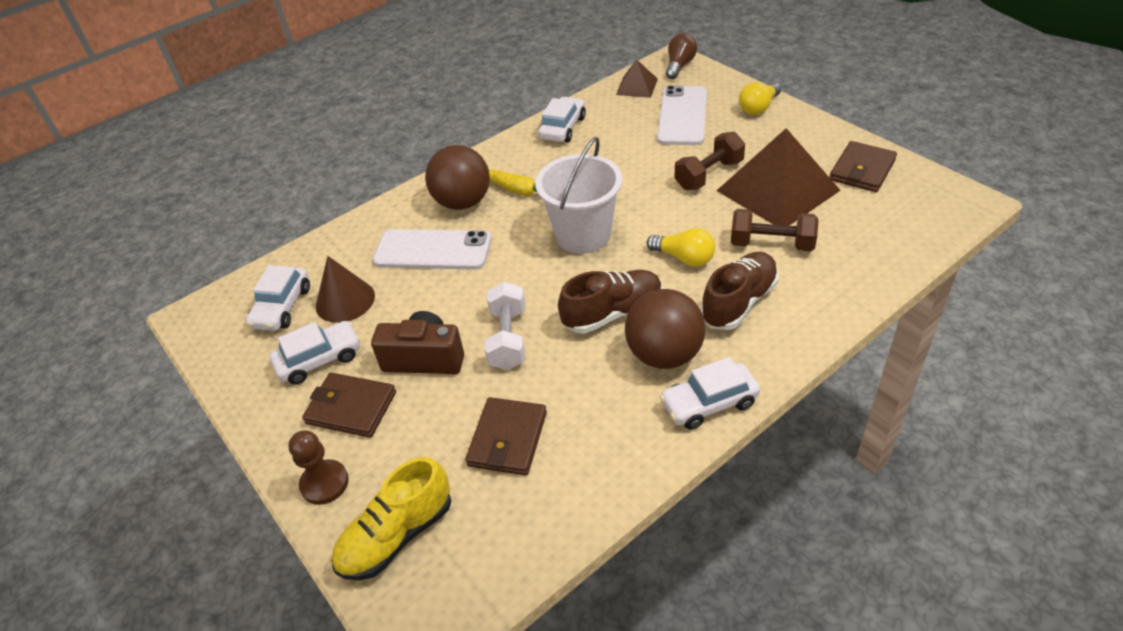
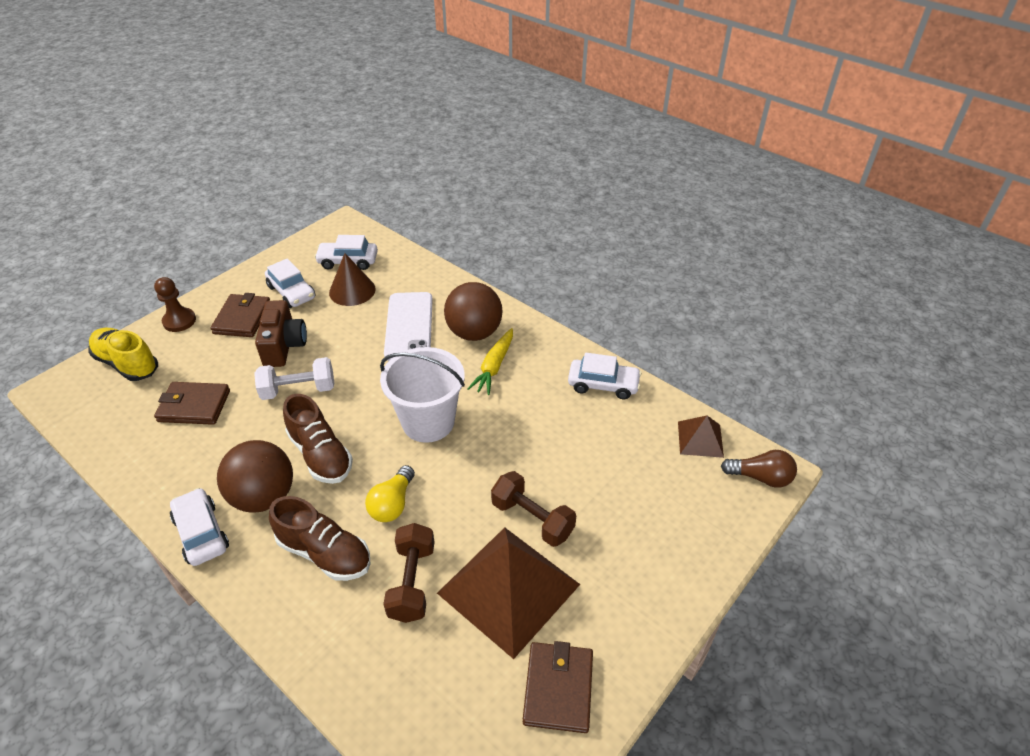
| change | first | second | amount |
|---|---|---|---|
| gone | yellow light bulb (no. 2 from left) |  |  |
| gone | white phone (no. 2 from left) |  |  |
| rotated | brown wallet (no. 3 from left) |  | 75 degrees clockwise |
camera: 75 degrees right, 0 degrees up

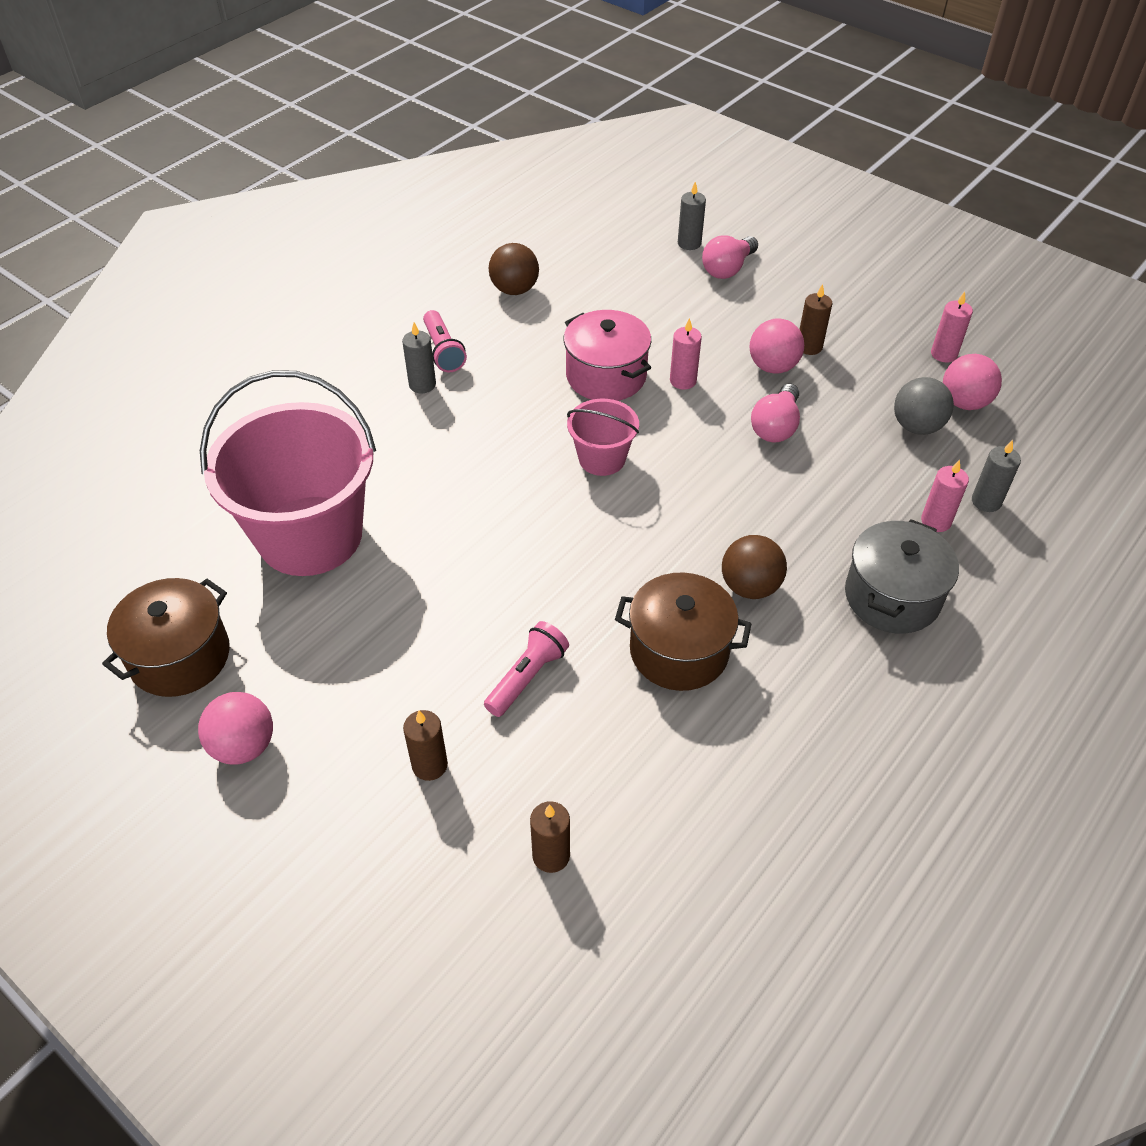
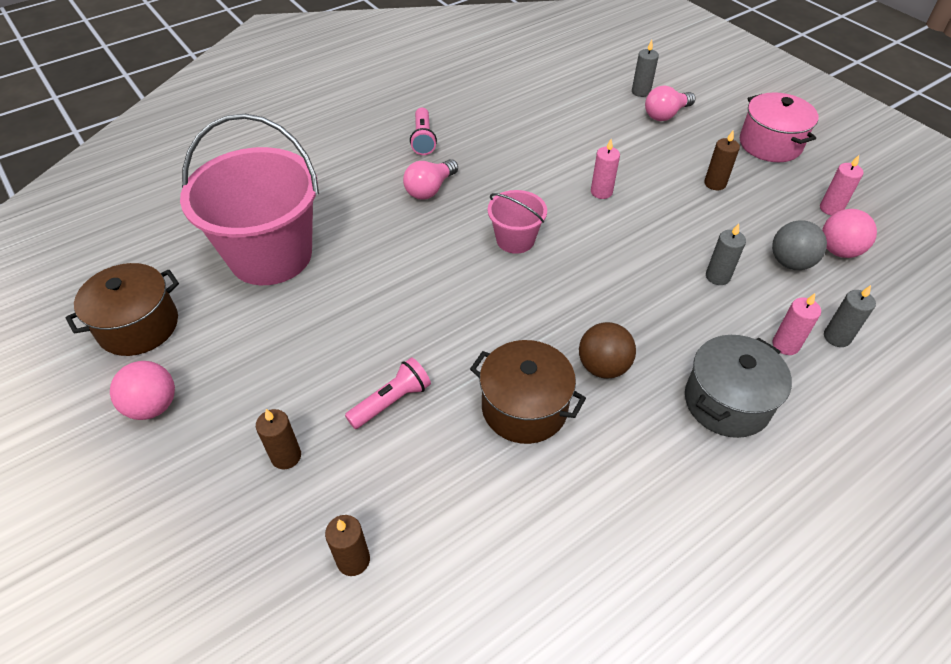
| change | first | second | amount |
|---|---|---|---|
| gone | brown ball (no. 1 from left) |  |  |
| shifted | pink pot |  |  |
| gone | pink ball (no. 2 from left) |  |  |
| shifted | grey candle (no. 1 from left in the first image) | grey candle (no. 2 from left) |  |
| shifted | pink light bulb (no. 2 from left in the first image) | pink light bulb (no. 1 from left) |  |
camera: 15 degrees right, 0 degrees up

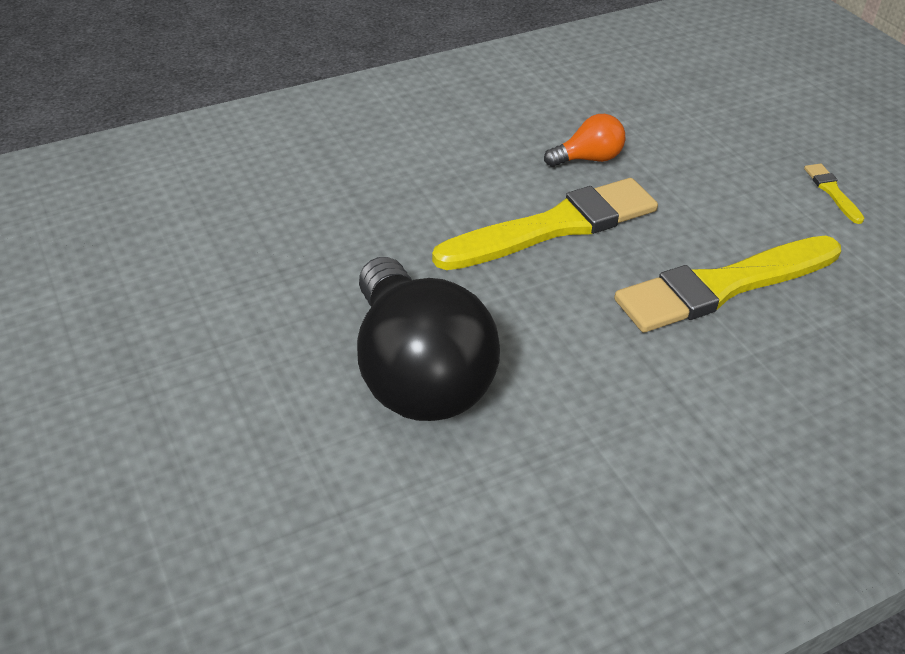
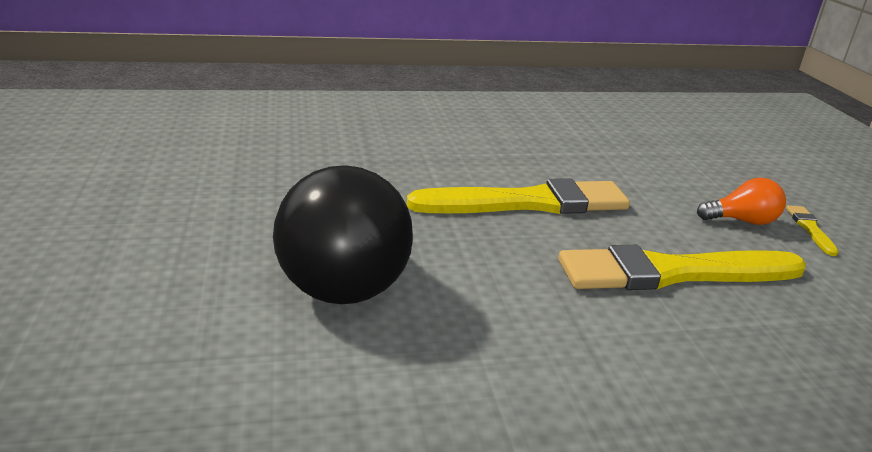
| change | first | second | amount |
|---|---|---|---|
| shifted | orange light bulb |  |  |
camera: 15 degrees right, 15 degrees down

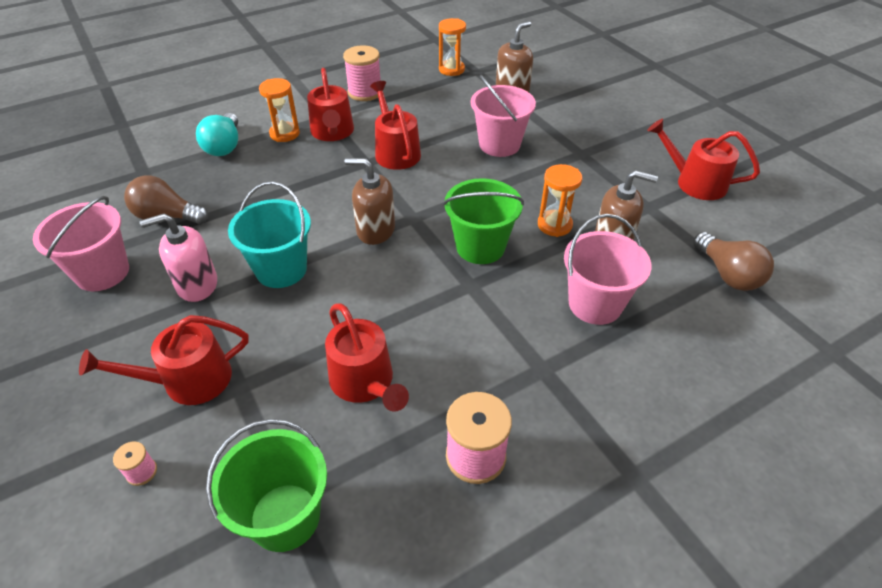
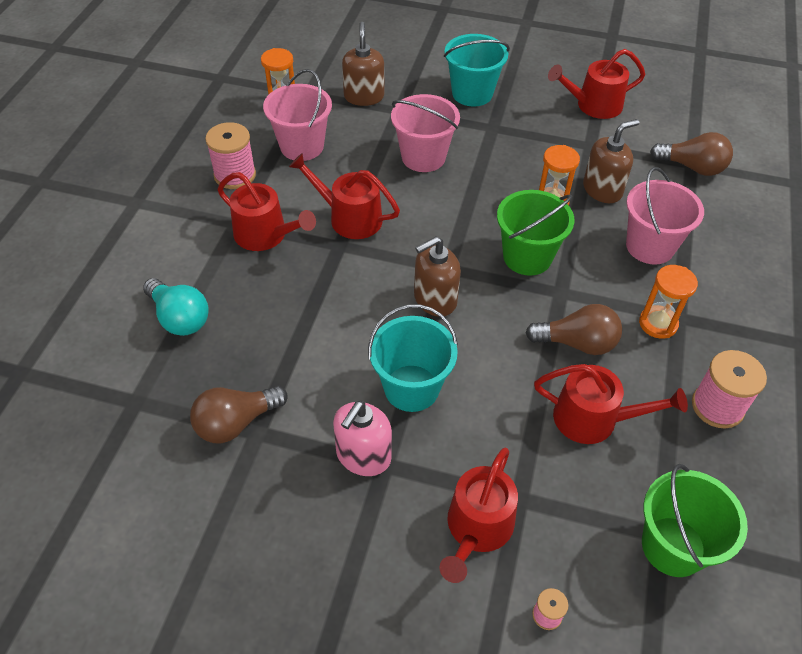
| change | first | second | amount |
|---|---|---|---|
| shifted | orange hourglass (no. 1 from left in the first image) | orange hourglass (no. 3 from left) |  |
| shifted | pink bucket (no. 1 from left) |  |  |
| new |  | turquoise bucket (no. 2 from left) |  |
| new |  | brown light bulb (no. 2 from left) |  |
camera: 45 degrees left, 5 degrees up

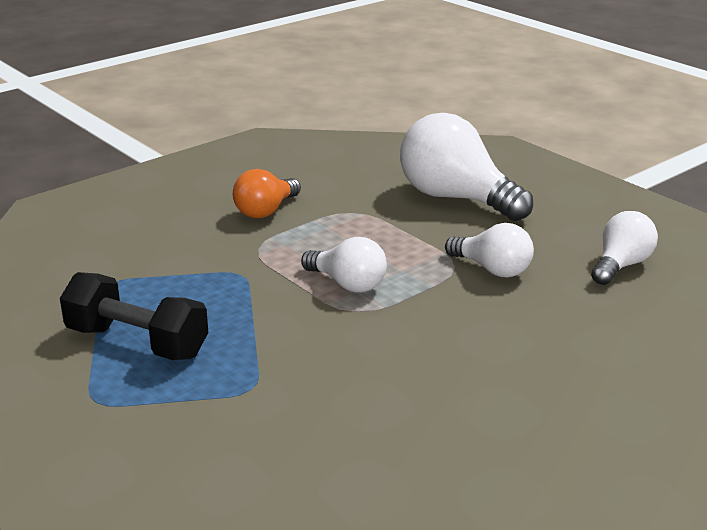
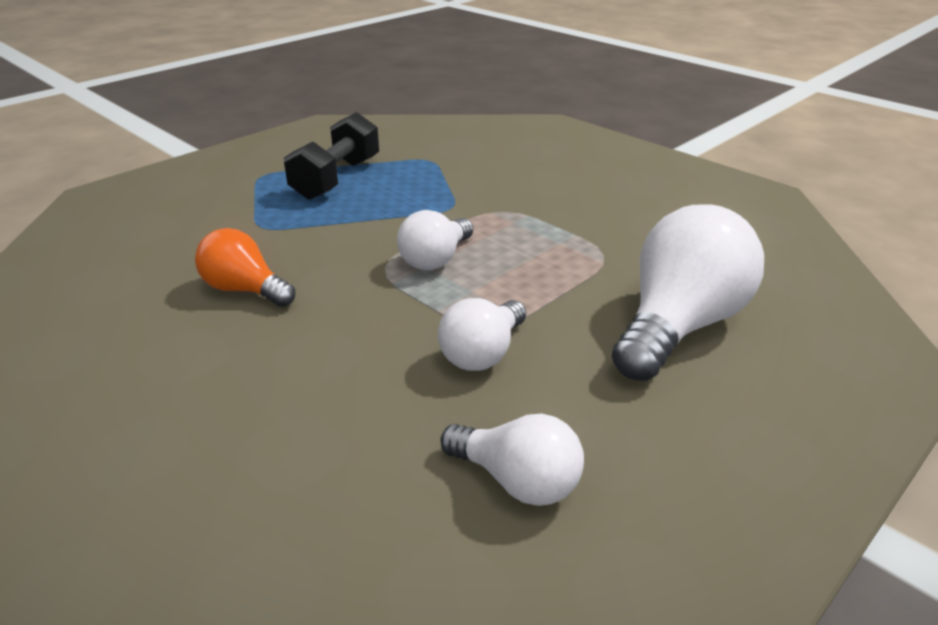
| change | first | second | amount |
|---|---|---|---|
| shifted | orange light bulb |  |  |
camera: 85 degrees right, 5 degrees up

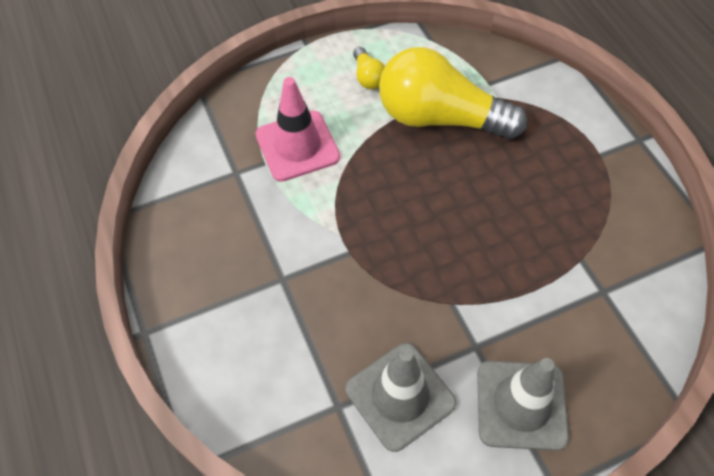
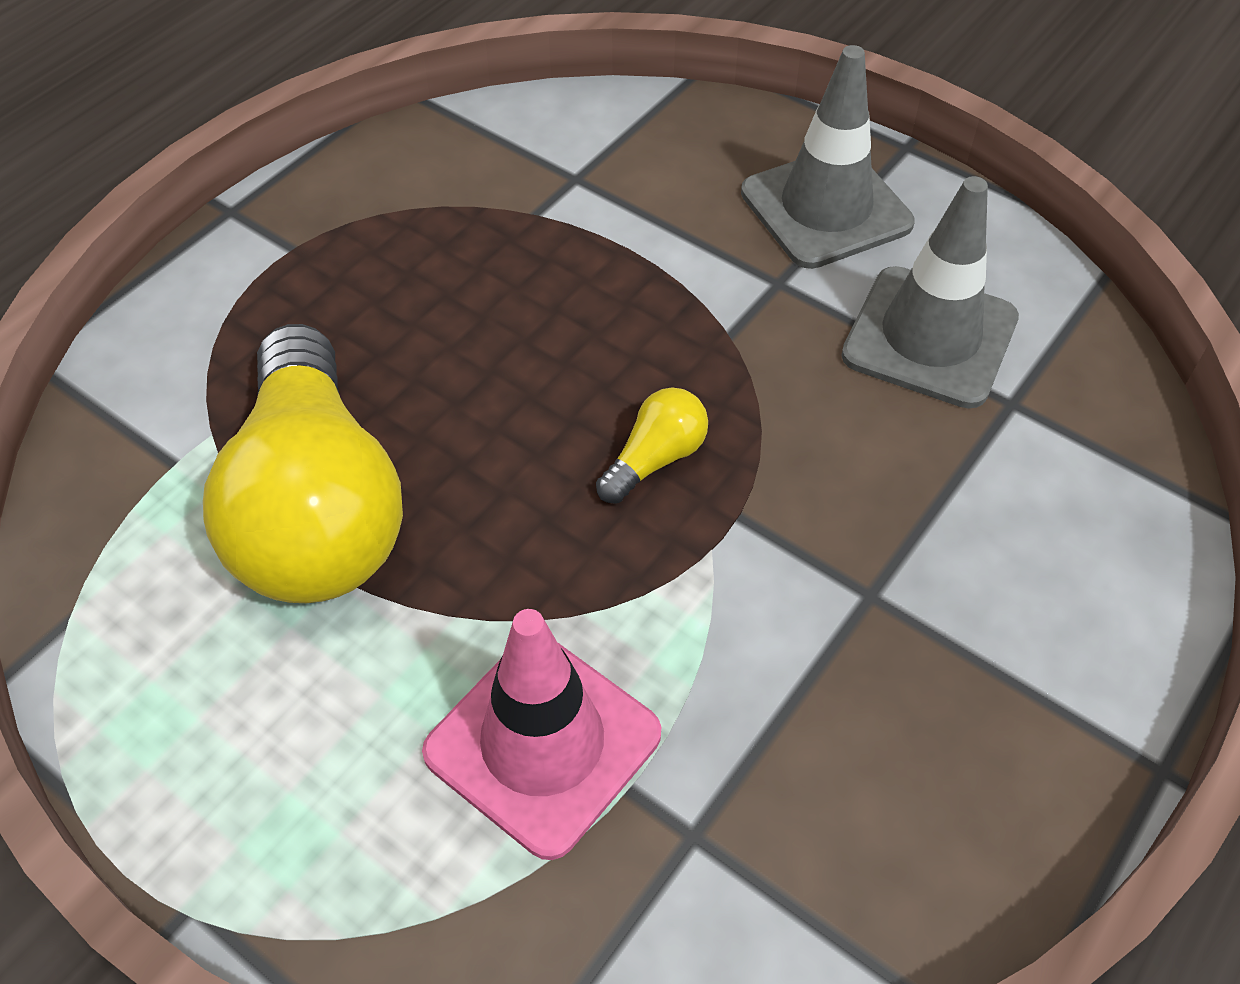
| change | first | second | amount |
|---|---|---|---|
| shifted | yellow light bulb (no. 1 from left in the first image) | yellow light bulb (no. 2 from left) |  |
camera: 120 degrees left, 5 degrees down

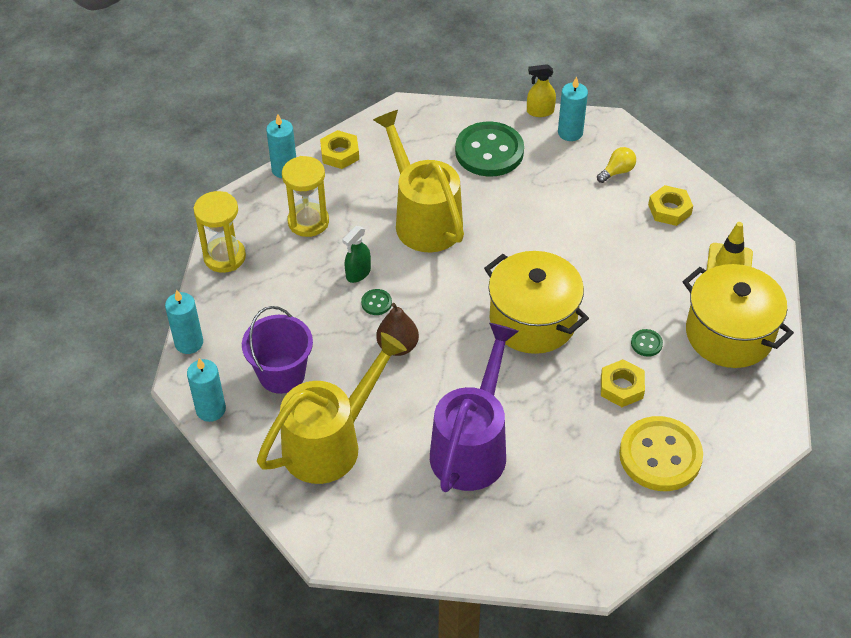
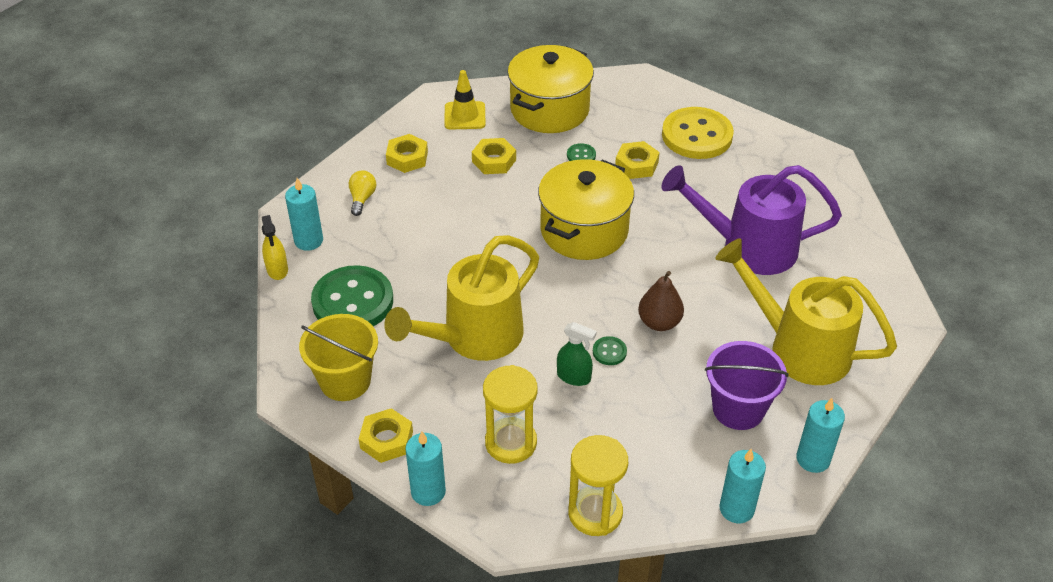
| change | first | second | amount |
|---|---|---|---|
| rotated | yellow light bulb |  | 60 degrees clockwise |
| new |  | yellow nut (no. 3 from left) |  |
| new |  | yellow bucket |  |
camera: 105 degrees left, 5 degrees down

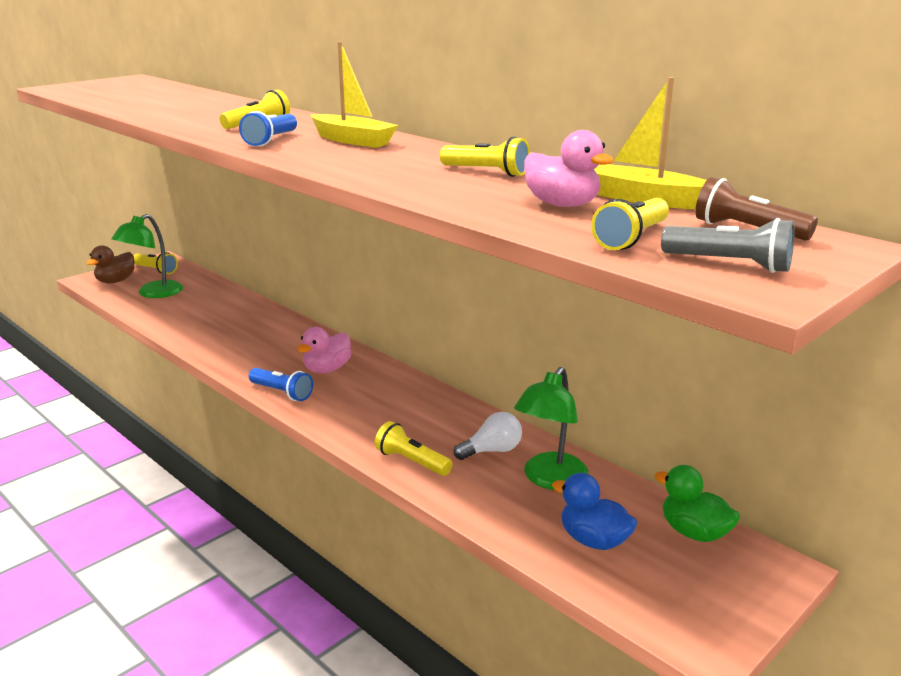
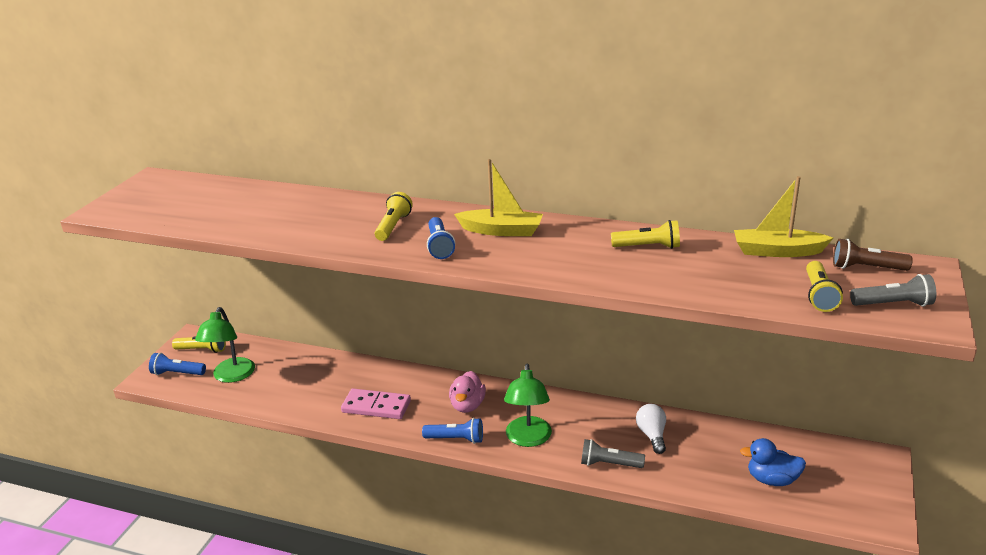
| change | first | second | amount |
|---|---|---|---|
| gone | pink duck (no. 2 from left) |  |  |
| swapped | brown duck | blue flashlight (no. 1 from left) |  |
| shifted | green lamp (no. 2 from left) |  |  |
| rotated | white light bulb |  | 45 degrees counterclockwise |
| repainted | yellow flashlight (no. 3 from left) | grey flashlight (no. 1 from left) |  |
| gone | green duck |  |  |
| new |  | pink domino |  |
camera: 25 degrees left, 5 degrees up

